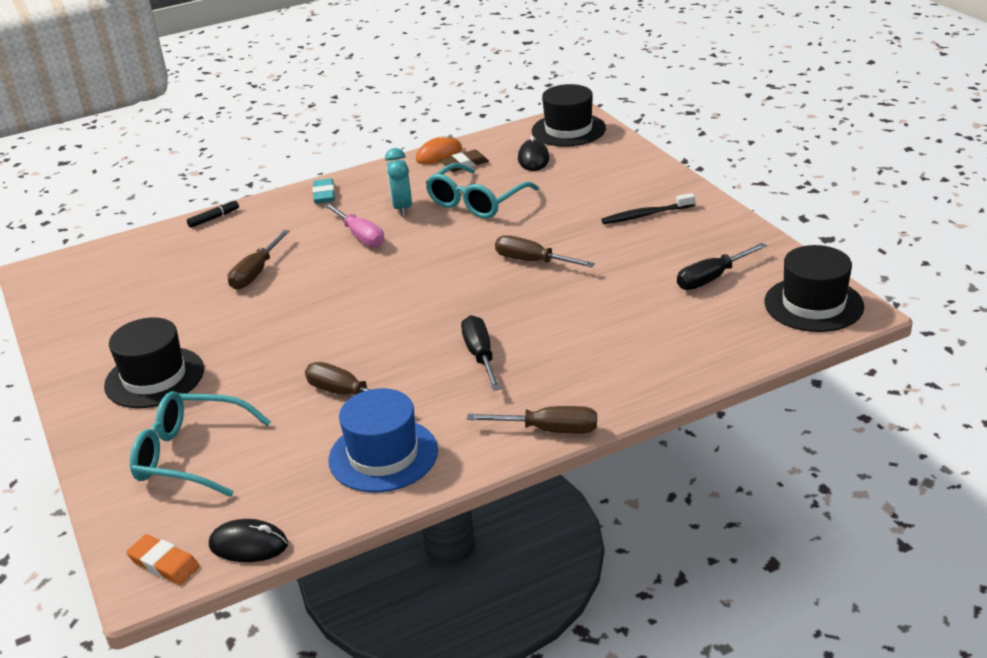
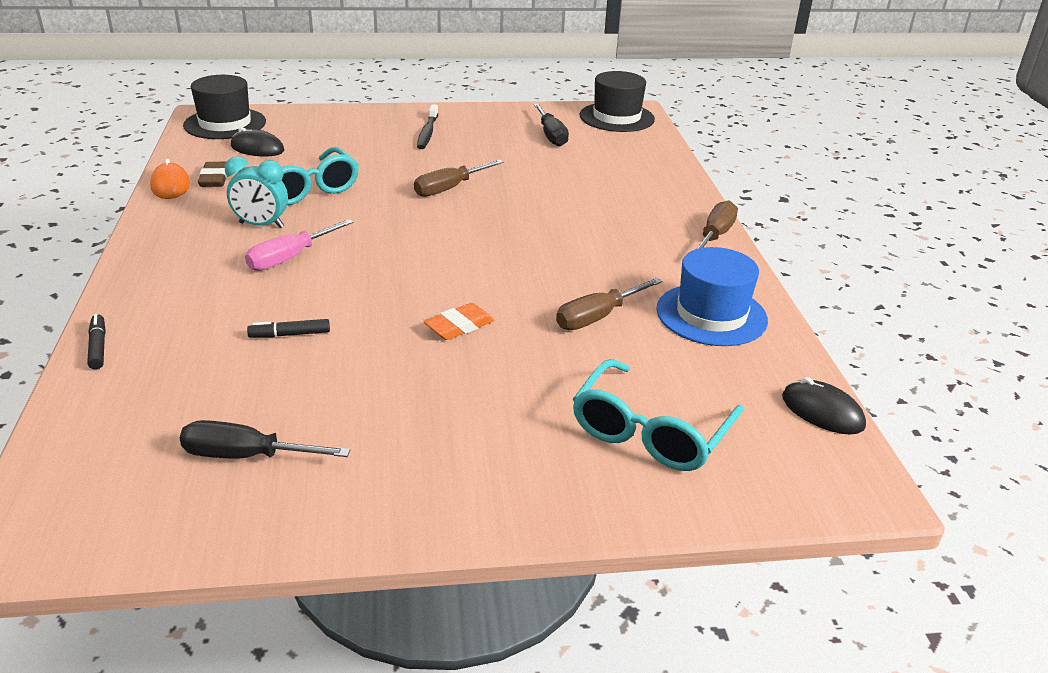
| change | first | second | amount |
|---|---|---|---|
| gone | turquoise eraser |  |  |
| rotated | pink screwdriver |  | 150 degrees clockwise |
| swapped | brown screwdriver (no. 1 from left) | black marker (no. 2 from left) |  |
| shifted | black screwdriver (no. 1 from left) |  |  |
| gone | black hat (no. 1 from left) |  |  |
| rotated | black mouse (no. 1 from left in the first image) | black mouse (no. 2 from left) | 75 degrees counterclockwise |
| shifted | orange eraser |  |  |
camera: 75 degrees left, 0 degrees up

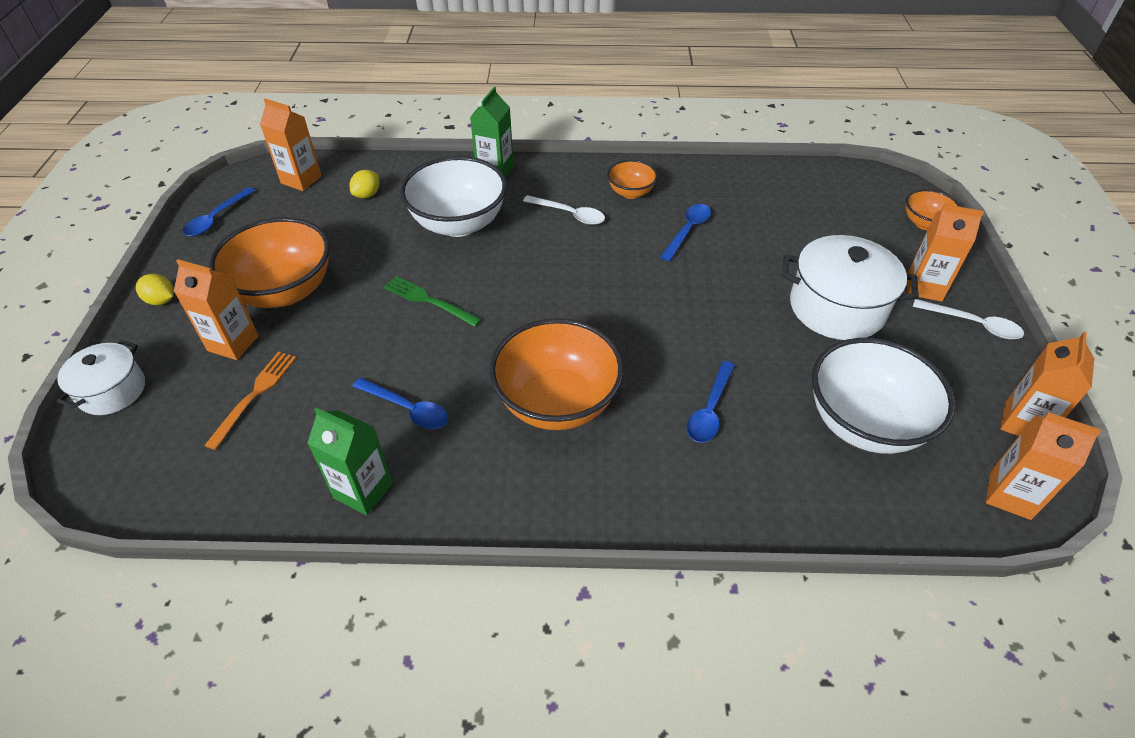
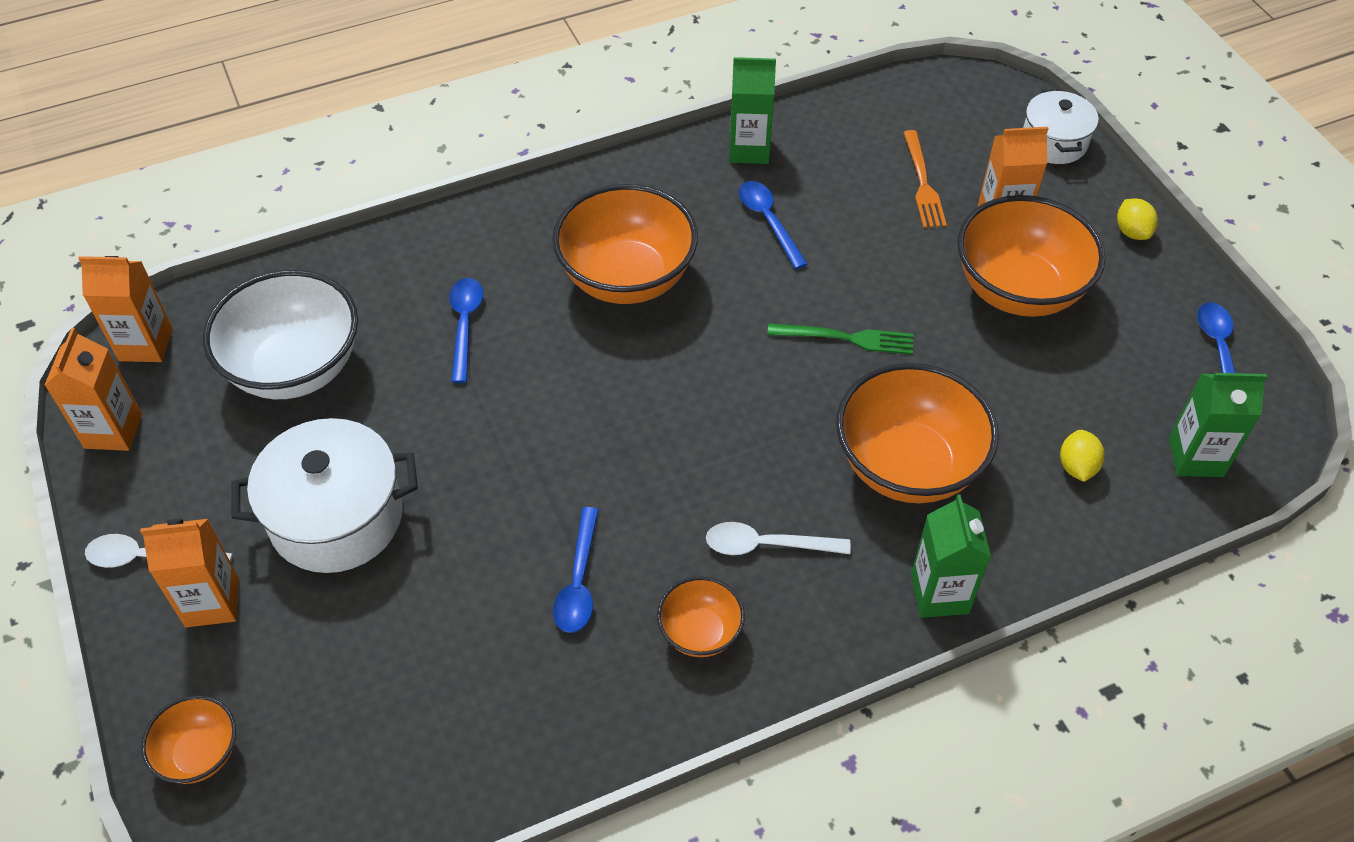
| change | first | second | amount |
|---|---|---|---|
| repainted | orange carton (no. 2 from left) | green carton (no. 3 from left) |  |
| repainted | white bowl (no. 1 from left) | orange bowl (no. 4 from left) |  |
| rotated | yellow lemon (no. 1 from left in the first image) | yellow lemon (no. 2 from left) | 75 degrees clockwise |
| rotated | blue spoon (no. 2 from left in the first image) | blue spoon (no. 3 from left) | 60 degrees clockwise |
camera: 155 degrees right, 5 degrees up

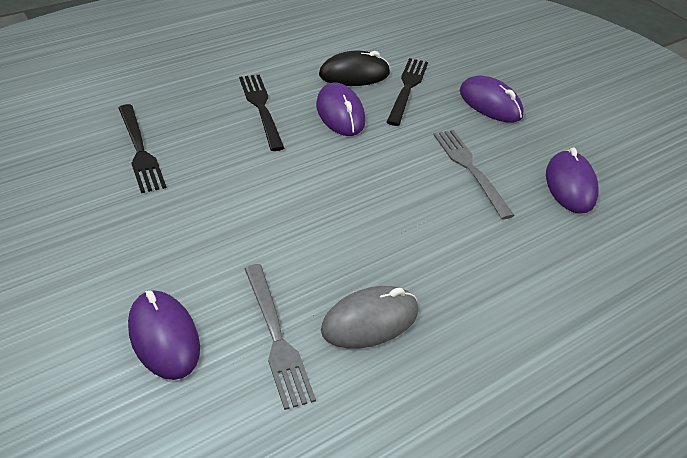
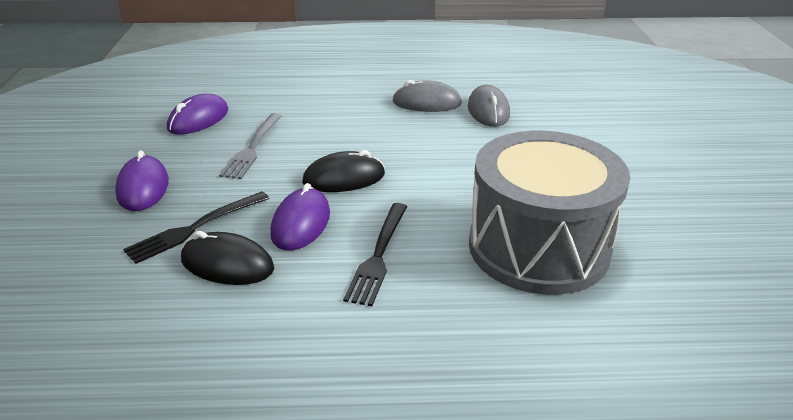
| change | first | second | amount |
|---|---|---|---|
| swapped | black fork (no. 1 from left) | grey drum |  |
| swapped | grey fork (no. 1 from left) | grey mouse (no. 2 from left) |  |
| gone | purple mouse (no. 1 from left) |  |  |
| new |  | black mouse (no. 2 from left) |  |
camera: 145 degrees left, 10 degrees down

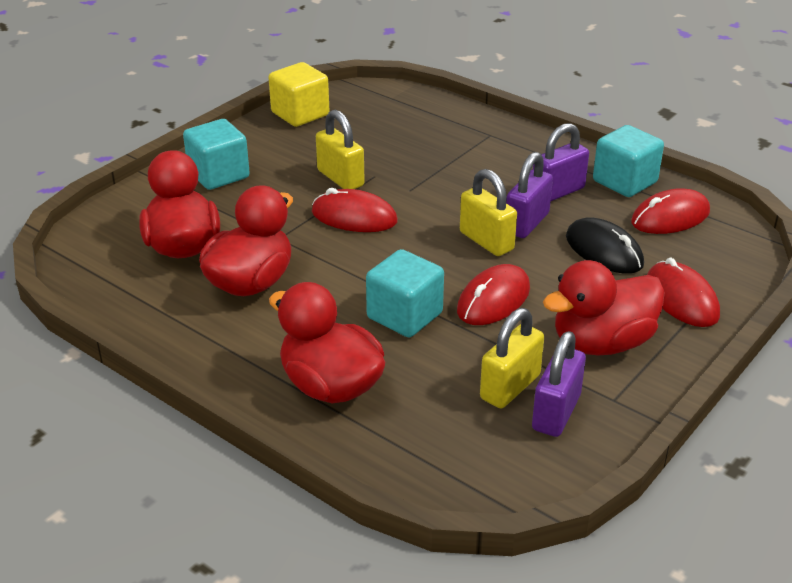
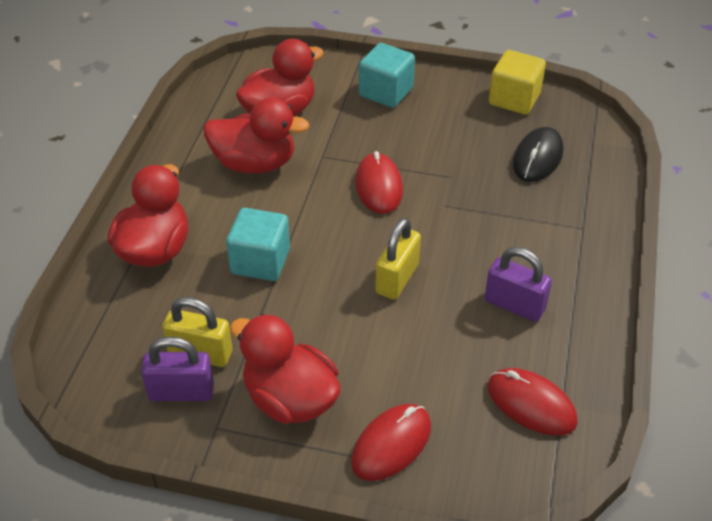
| change | first | second | amount |
|---|---|---|---|
| gone | yellow padlock (no. 1 from left) |  |  |
| gone | turquoise cube (no. 3 from left) |  |  |
| gone | purple padlock (no. 1 from left) |  |  |
| shifted | black mouse |  |  |
| gone | red mouse (no. 2 from left) |  |  |
camera: 65 degrees right, 10 degrees up

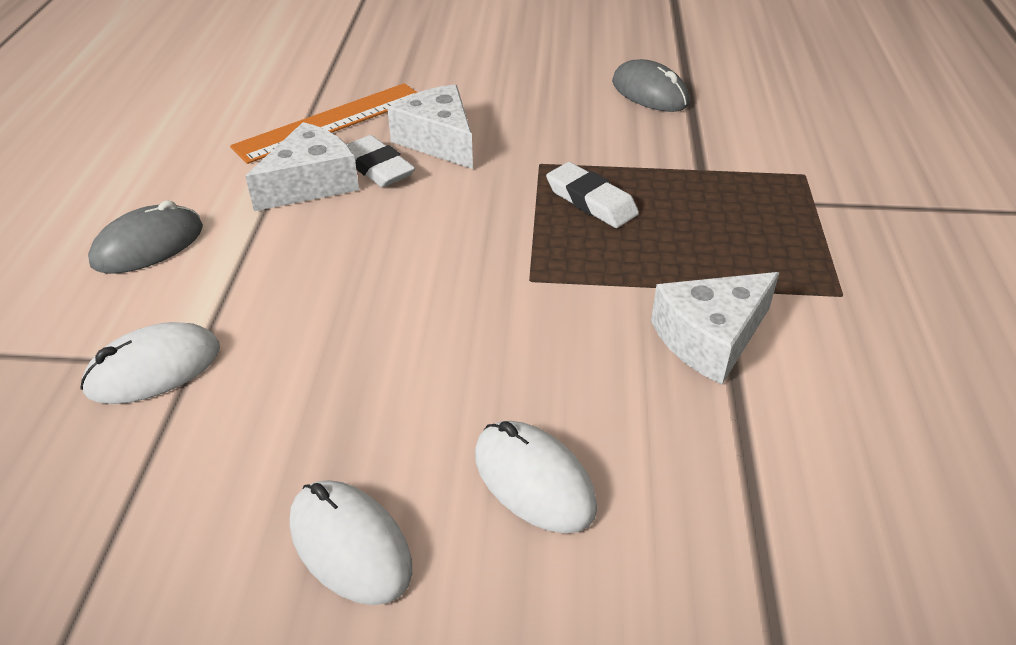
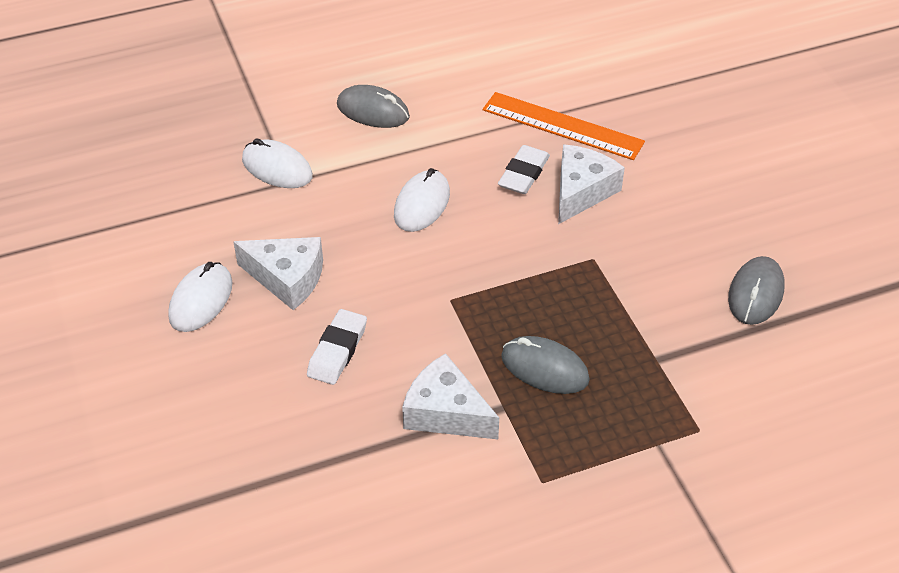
| change | first | second | amount |
|---|---|---|---|
| shifted | white cheese (no. 1 from left) |  |  |
| shifted | white eraser (no. 2 from left in the first image) | white eraser (no. 1 from left) |  |
| shifted | white mouse (no. 3 from left) |  |  |
| new |  | grey mouse (no. 2 from left) |  |
camera: 65 degrees right, 5 degrees up

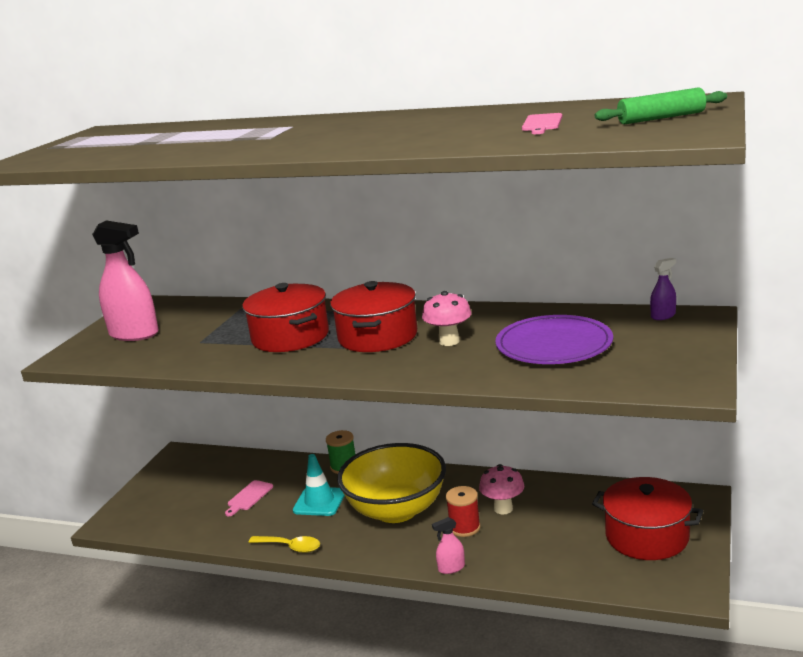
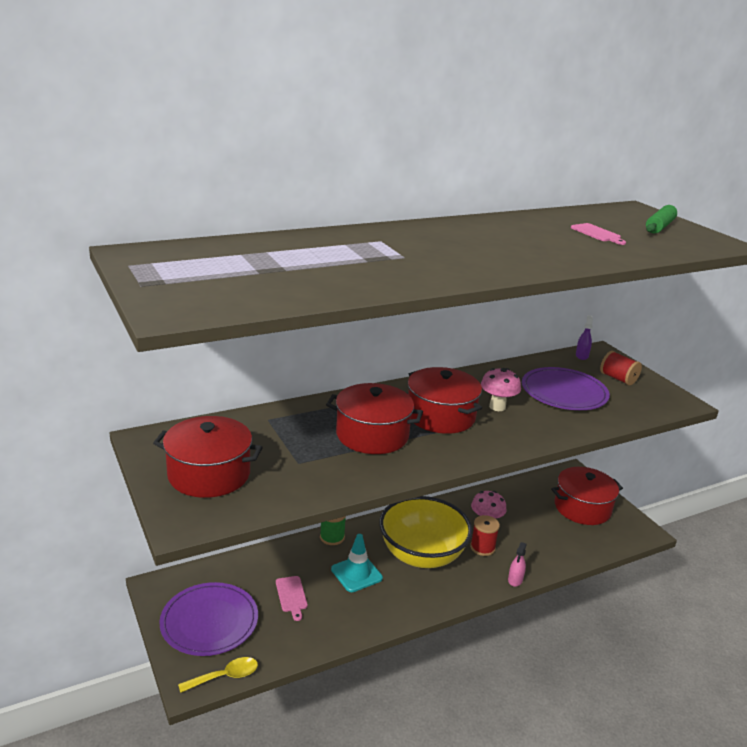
| change | first | second | amount |
|---|---|---|---|
| swapped | pink spray bottle (no. 1 from left) | red pot (no. 1 from left) |  |
| shifted | yellow spoon |  |  |
| new |  | red spool (no. 2 from left) |  |
| new |  | purple plate (no. 1 from left) |  |
camera: 50 degrees left, 5 degrees up

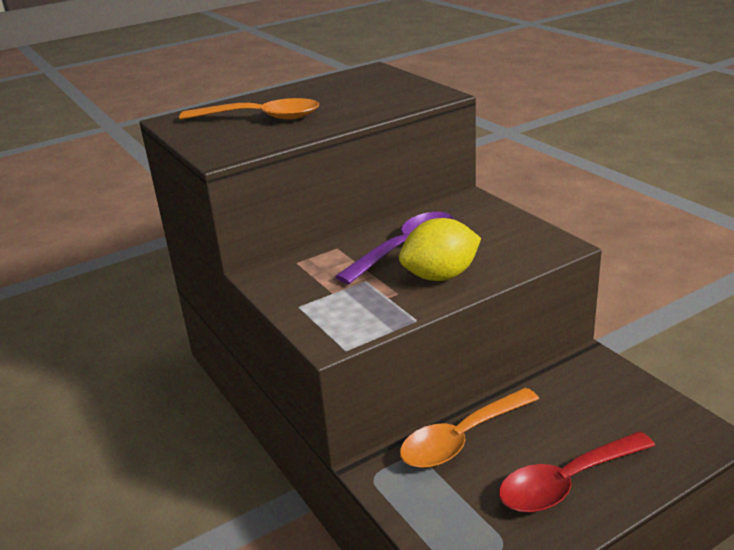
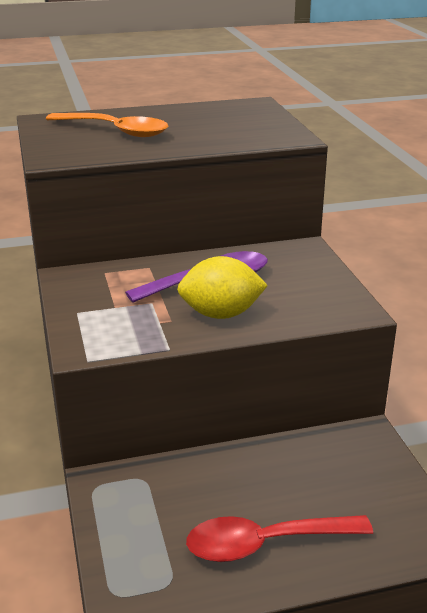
| change | first | second | amount |
|---|---|---|---|
| gone | orange spoon (no. 2 from left) |  |  |
camera: 15 degrees right, 0 degrees up

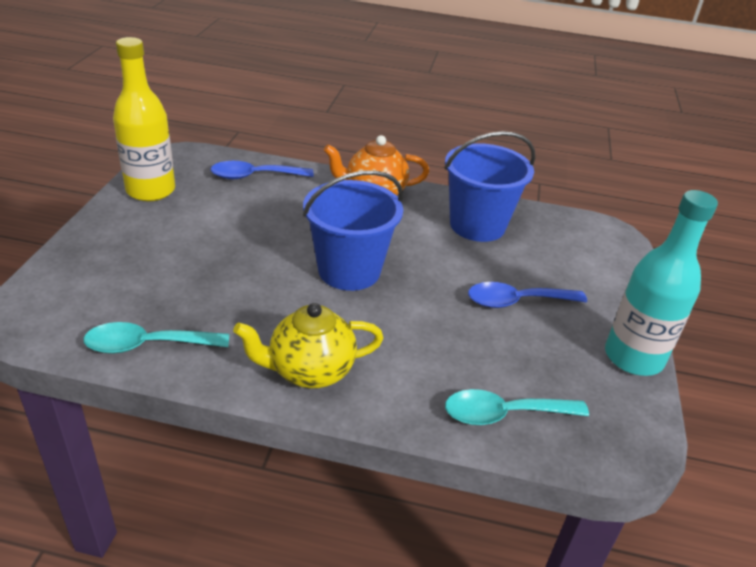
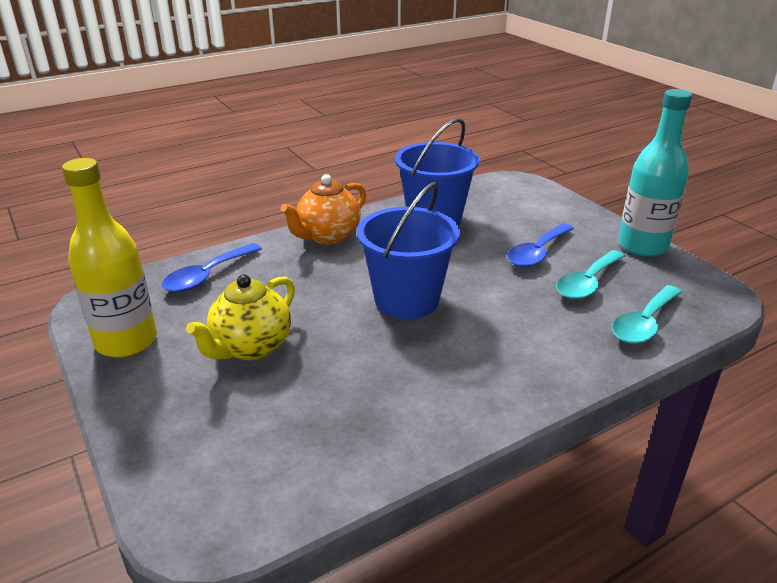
| change | first | second | amount |
|---|---|---|---|
| shifted | yellow teapot |  |  |
| shifted | turquoise spoon (no. 1 from left) |  |  |
camera: 40 degrees left, 5 degrees down

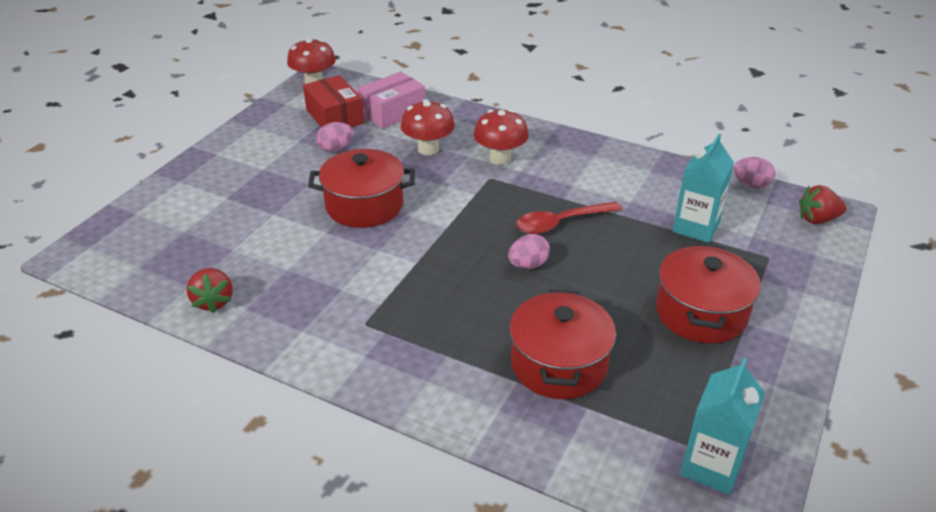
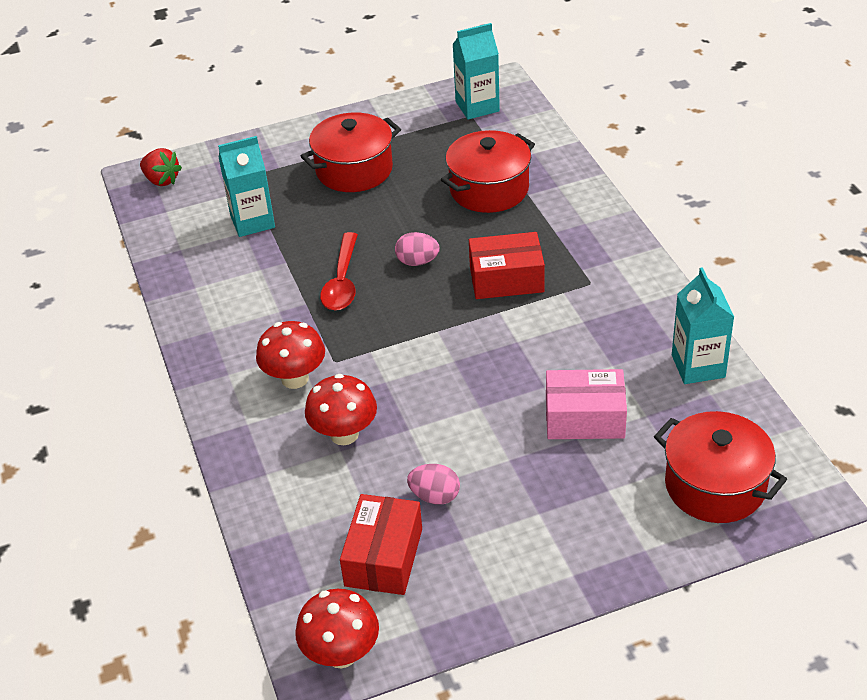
| change | first | second | amount |
|---|---|---|---|
| shifted | pink box |  |  |
| shifted | red pot (no. 1 from left in the first image) | red pot (no. 3 from left) |  |
| gone | pink egg (no. 3 from left) |  |  |
| rotated | red spoon |  | 75 degrees clockwise |
| swapped | red strawberry (no. 1 from left) | turquoise carton (no. 3 from left) |  |
| new |  | red box (no. 2 from left) |  |
camera: 135 degrees left, 5 degrees up

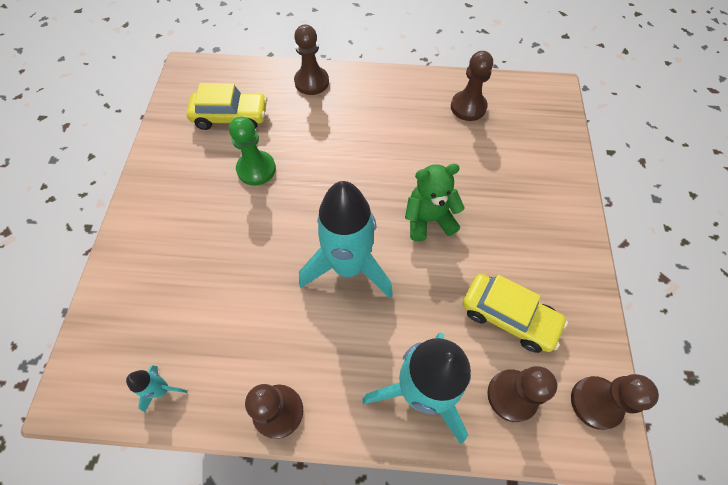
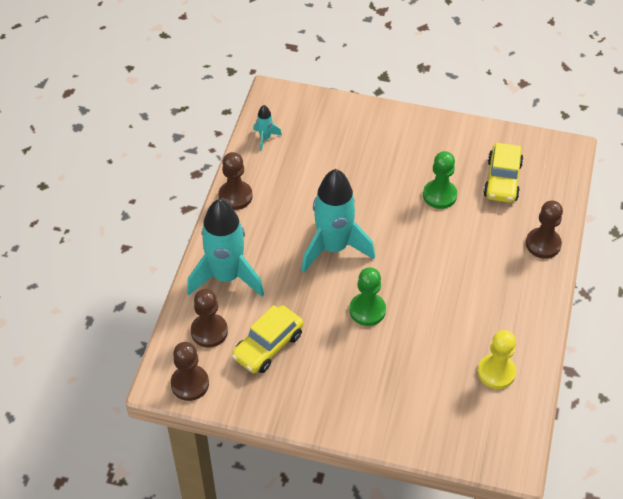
| change | first | second | amount |
|---|---|---|---|
| repainted | brown pawn (no. 3 from left) | yellow pawn |  |
| swapped | green teddy bear | green pawn (no. 1 from left) |  |
camera: 100 degrees right, 10 degrees down

